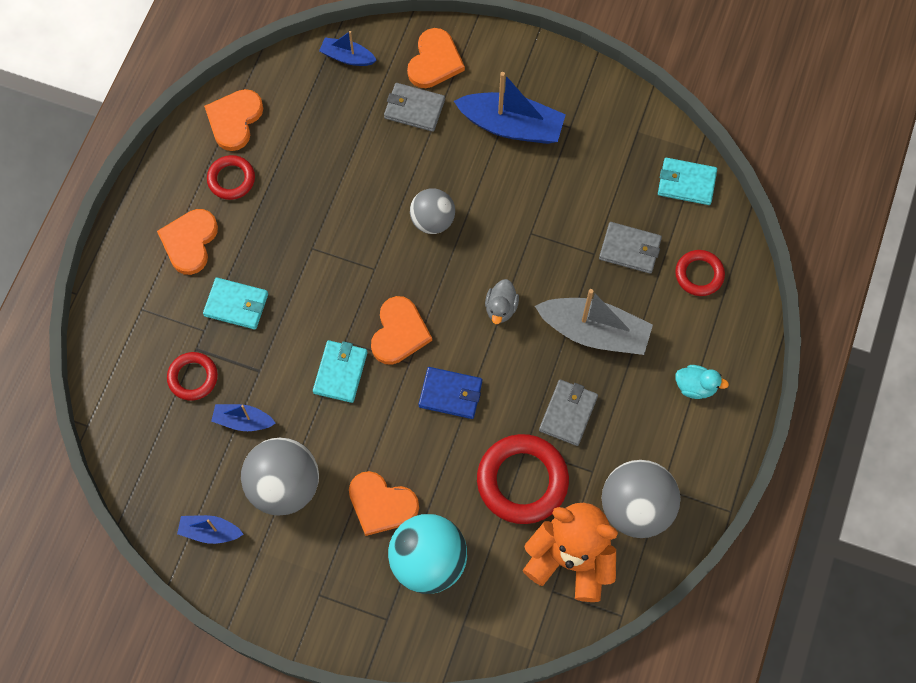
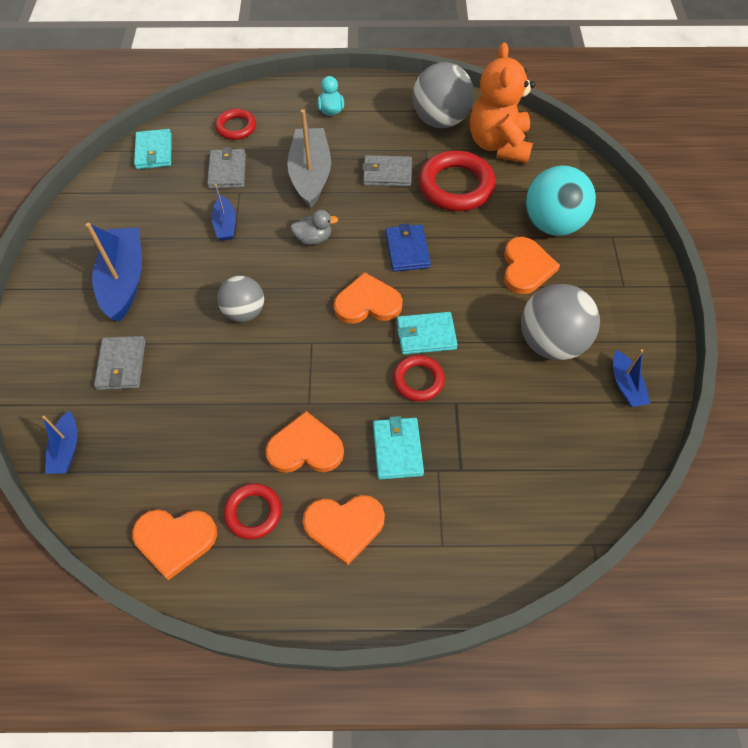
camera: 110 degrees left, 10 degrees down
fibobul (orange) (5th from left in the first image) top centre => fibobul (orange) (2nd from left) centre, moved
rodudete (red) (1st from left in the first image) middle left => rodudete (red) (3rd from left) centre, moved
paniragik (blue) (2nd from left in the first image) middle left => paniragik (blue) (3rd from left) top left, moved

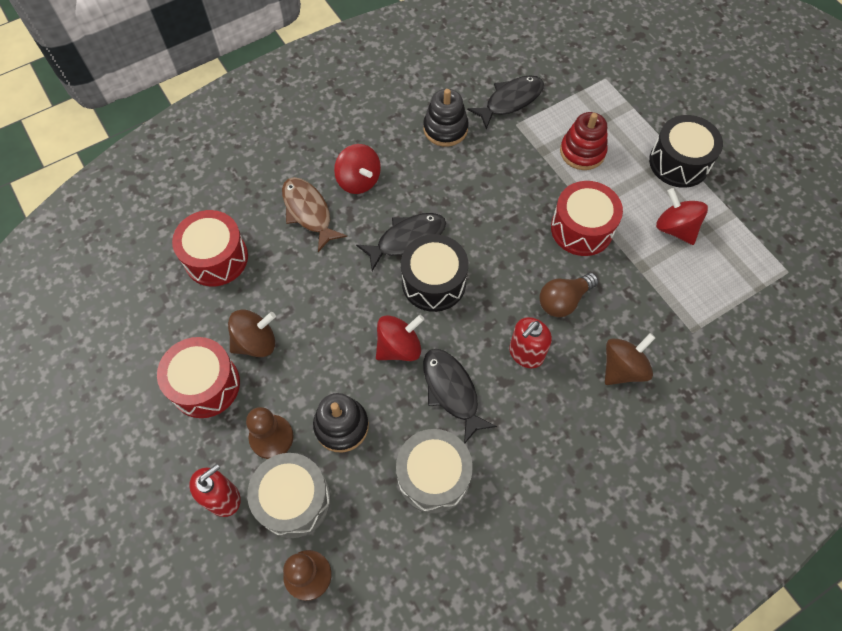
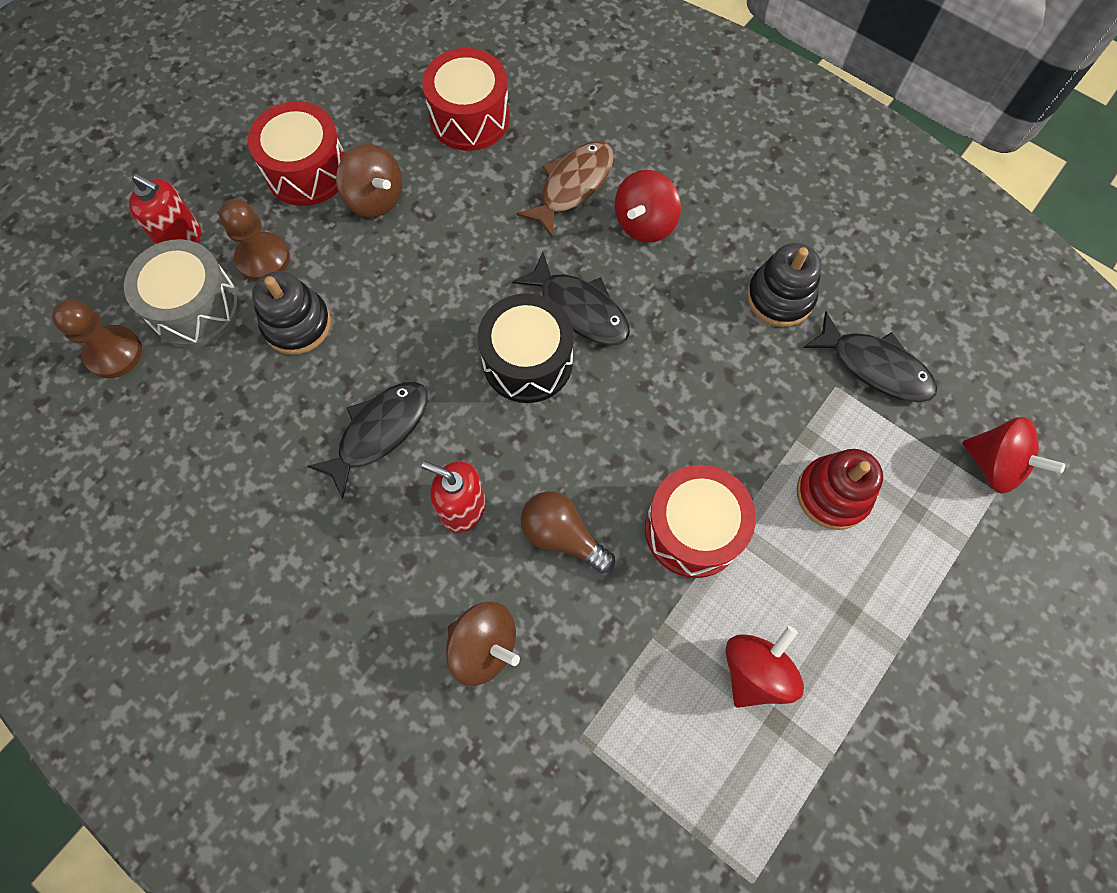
camera: 70 degrees right, 5 degrees up
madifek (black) (2nd from left) top right => nothing
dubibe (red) (2nd from left in the first image) centre => dubibe (red) (3rd from left) middle right, moved
madifek (grey) (2nd from left) bottom centre => nothing

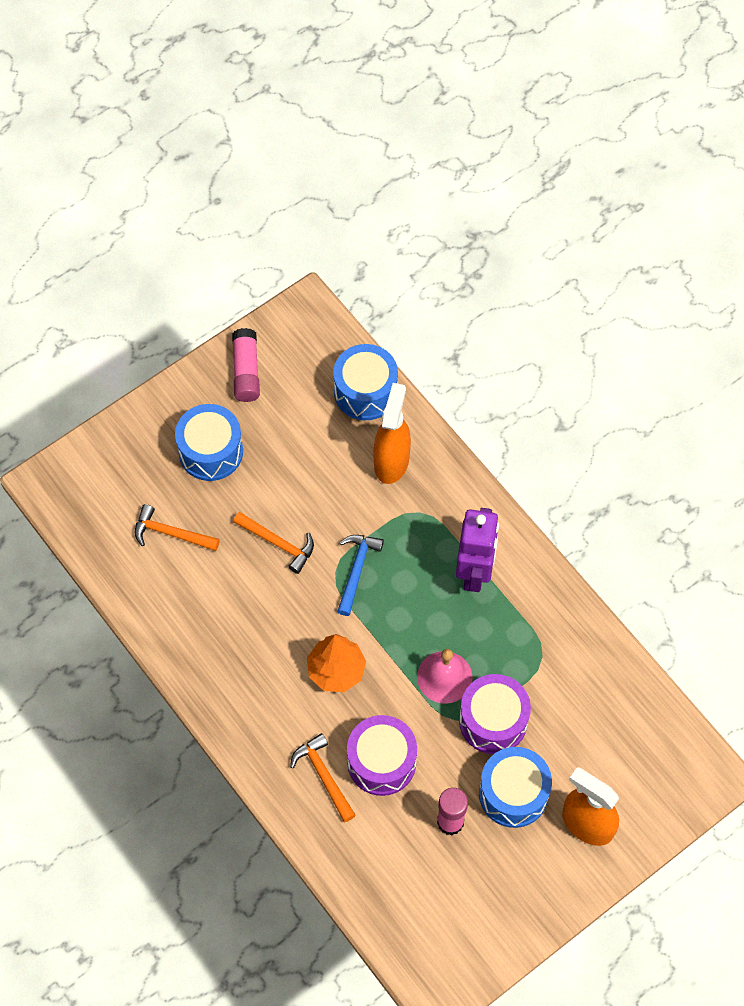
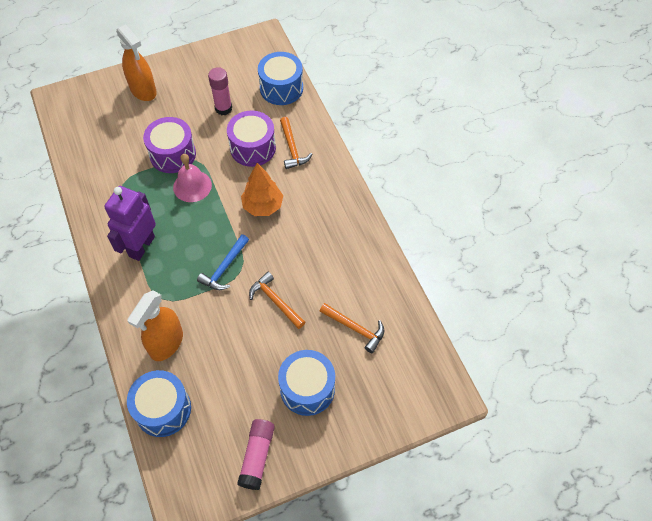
camera: 165 degrees left, 5 degrees down
madifek (blue) (3rd from left in the first image) bottom right => madifek (blue) (2nd from left) top centre, moved

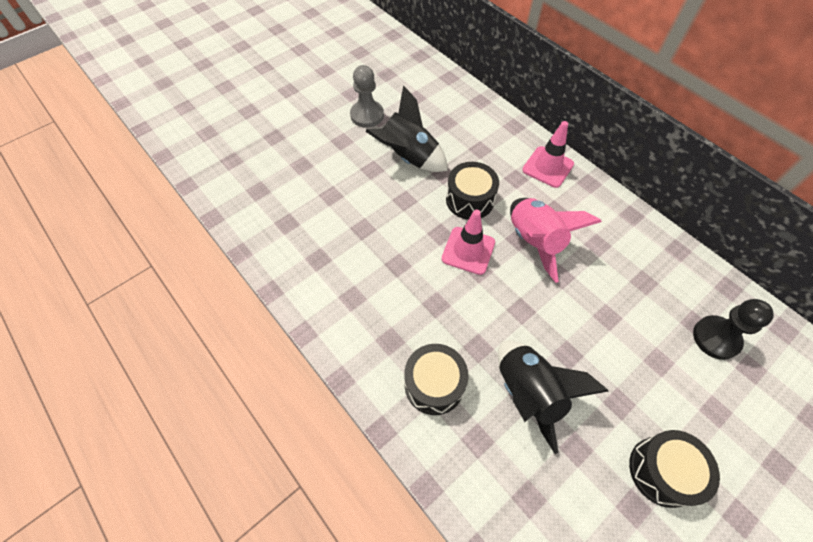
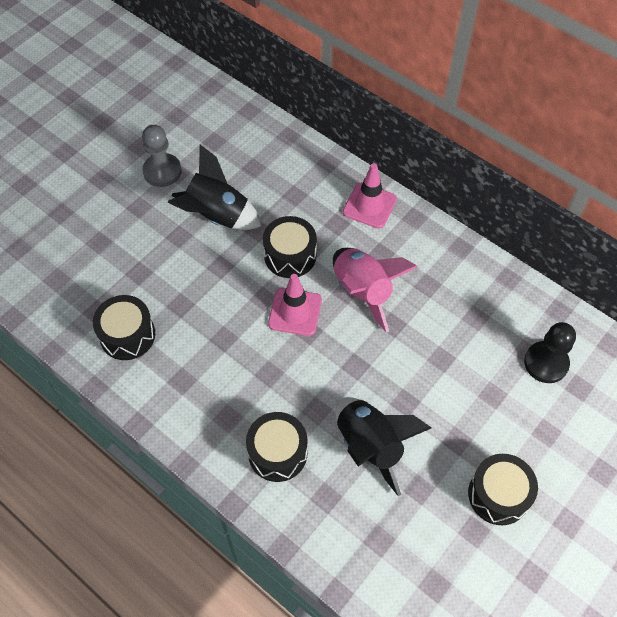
camera: 10 degrees left, 0 degrees up
nothing => madifek (black) (1st from left) middle left

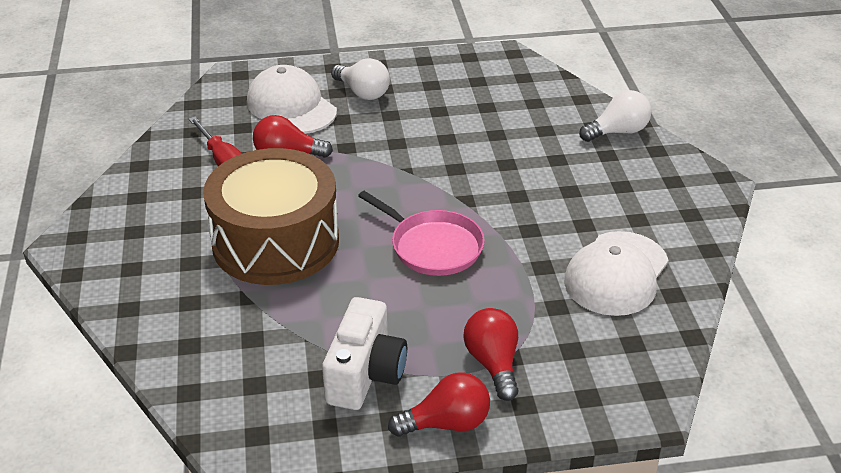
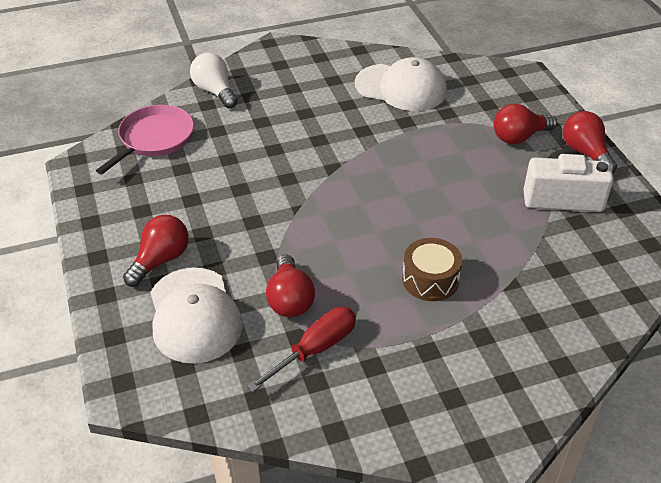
camera: 100 degrees left, 5 degrees up
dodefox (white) (1st from left) top centre => dodefox (red) (1st from left) middle left
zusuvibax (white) (1st from left) top centre => zusuvibax (white) (1st from left) middle left, 60 degrees counterclockwise
madifek (brown) middle left => madifek (brown) centre, x0.46
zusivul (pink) centre => zusivul (pink) top left, moved

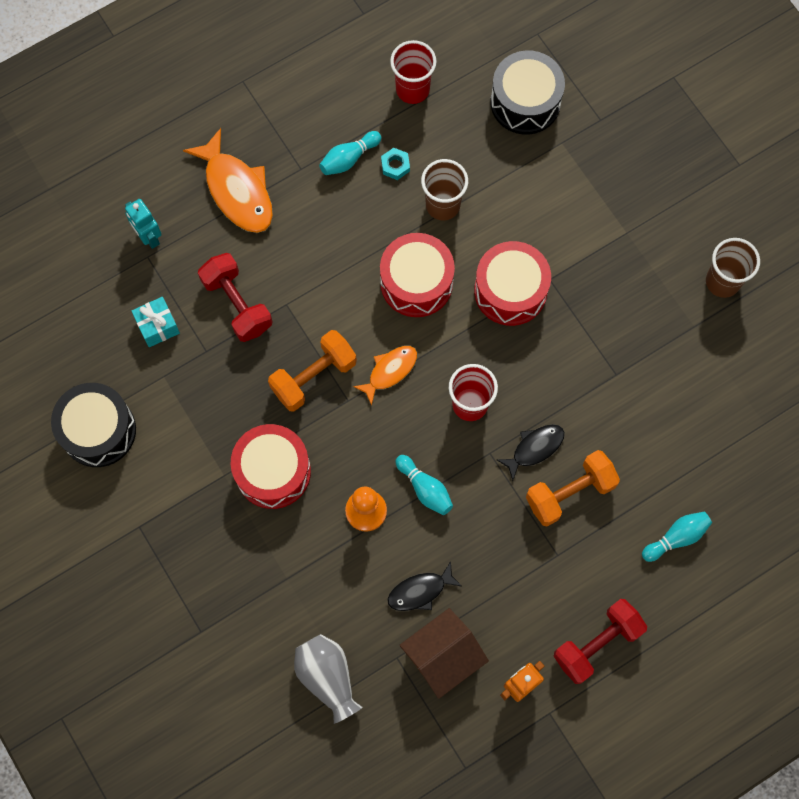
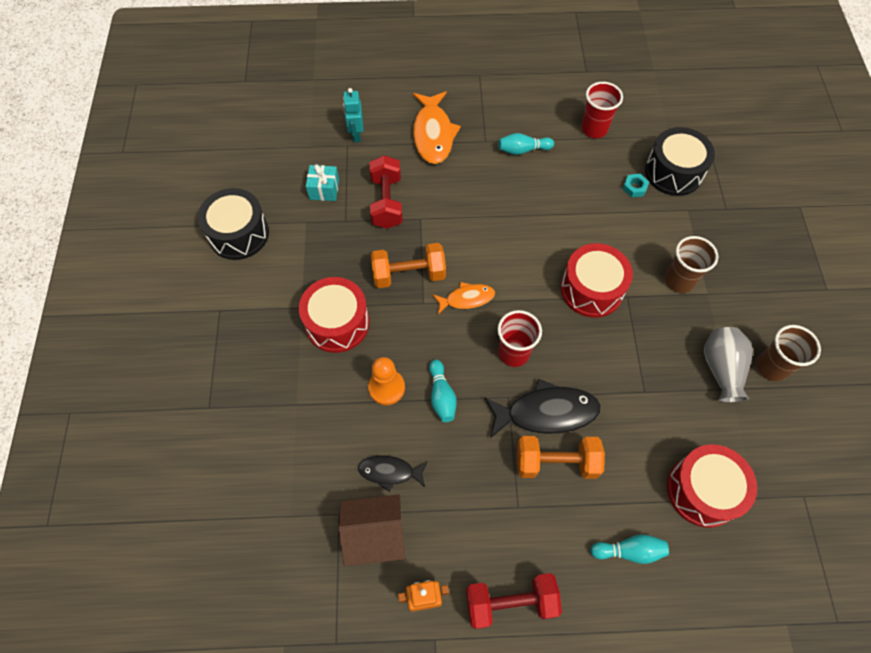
camera: 30 degrees right, 10 degrees down
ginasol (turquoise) top centre => ginasol (turquoise) top right, moved
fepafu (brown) (1st from left) top centre => fepafu (brown) (1st from left) middle right, moved
madifek (red) (2nd from left in the first image) centre => madifek (red) (3rd from left) bottom right, moved
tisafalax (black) (2nd from left) centre, x1.72
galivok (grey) bottom centre => galivok (grey) middle right, moved

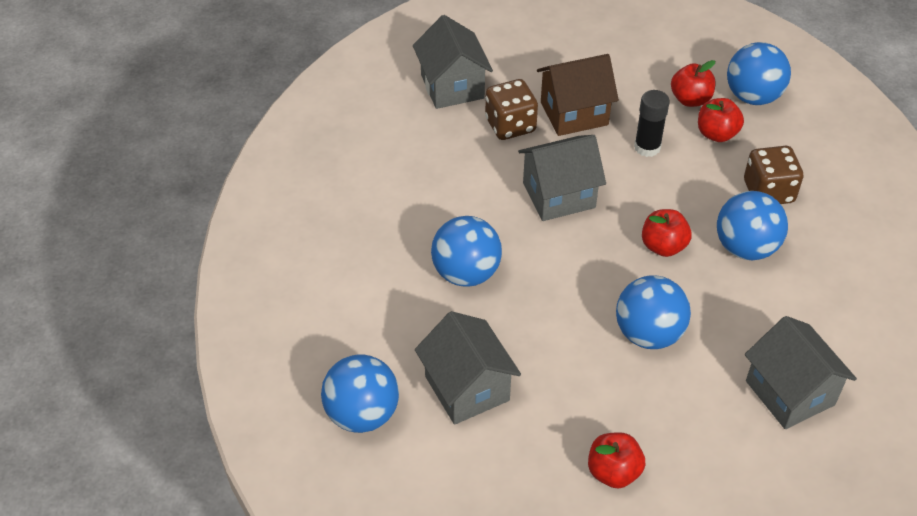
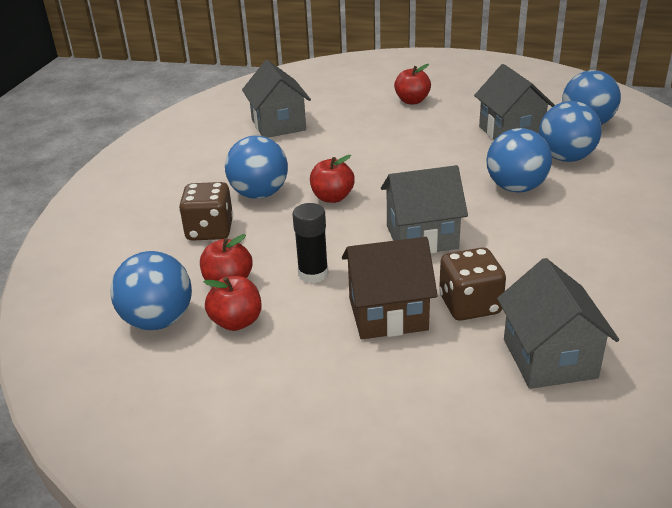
camera: 170 degrees left, 15 degrees down
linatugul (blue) (3rd from left in the first image) middle right => linatugul (blue) (4th from left) top right, moved

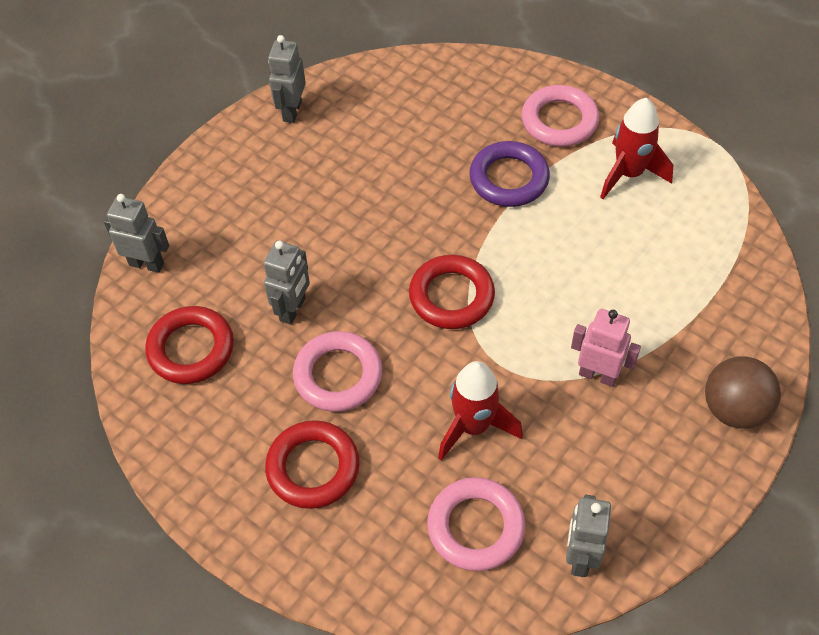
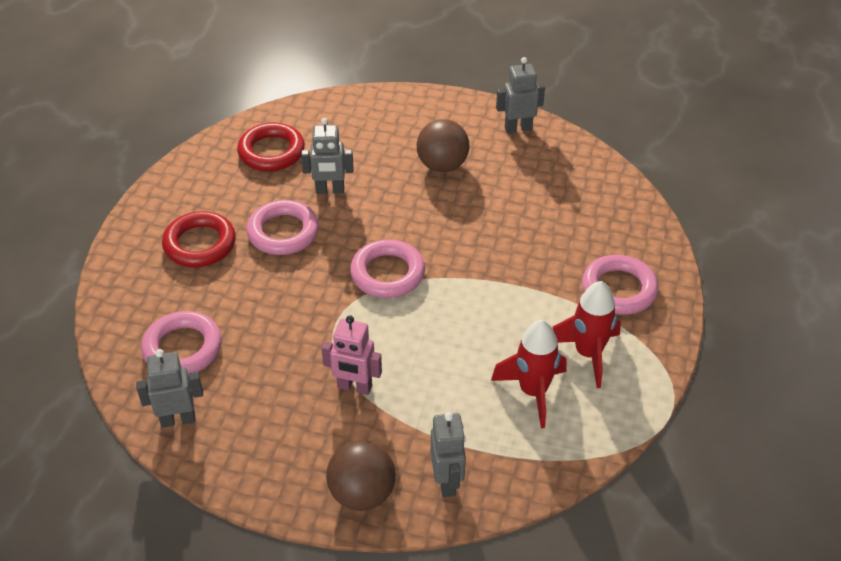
camera: 65 degrees right, 10 degrees down
rodudete (purple) top centre => nothing
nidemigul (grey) (1st from left in the first image) middle left => nidemigul (grey) (3rd from left) bottom centre, moved
rodudete (red) (3rd from left) centre => rodudete (pink) (3rd from left) centre
nidemigul (pink) middle right => nidemigul (pink) centre, 105 degrees clockwise
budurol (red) (1st from left) centre => budurol (red) (1st from left) bottom centre, moved
nothing => linatugul (brown) (2nd from left) top centre

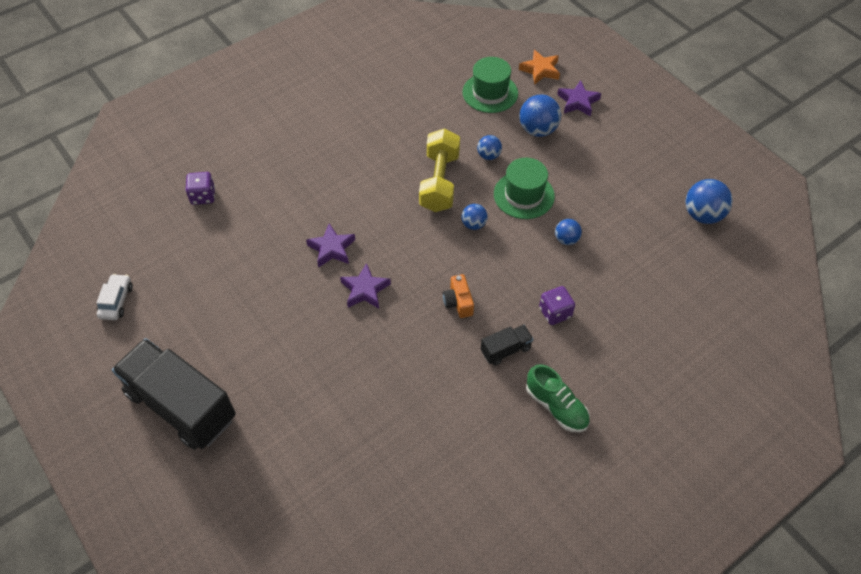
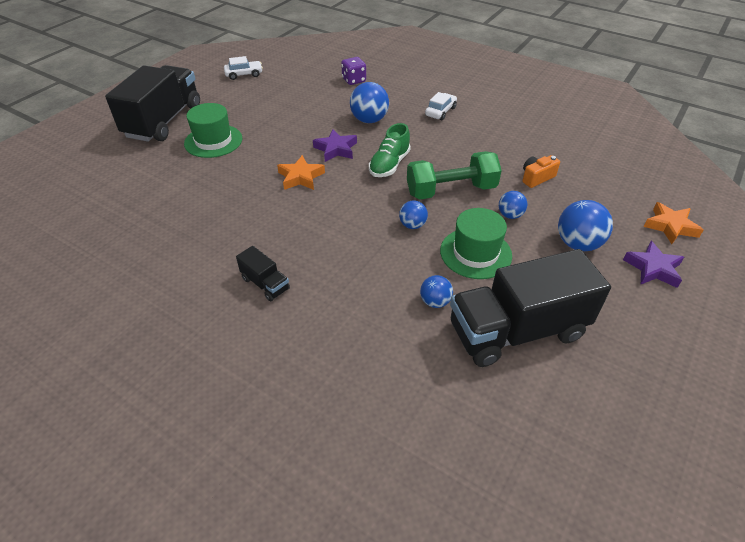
camera: 70 degrees right, 10 degrees down
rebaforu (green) (1st from left) top centre => rebaforu (green) (1st from left) top left, moved
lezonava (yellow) top centre => lezonava (green) top centre
linatugul (blue) (5th from left in the first image) middle right => linatugul (blue) (1st from left) top centre, moved
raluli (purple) (2nd from left) centre => raluli (orange) (1st from left) top centre
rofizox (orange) centre => rofizox (orange) top right, moved
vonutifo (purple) (2nd from left) centre => nothing
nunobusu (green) bottom centre => nunobusu (green) top centre, moved
nothing => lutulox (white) (2nd from left) top centre
nothing => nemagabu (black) (3rd from left) middle right

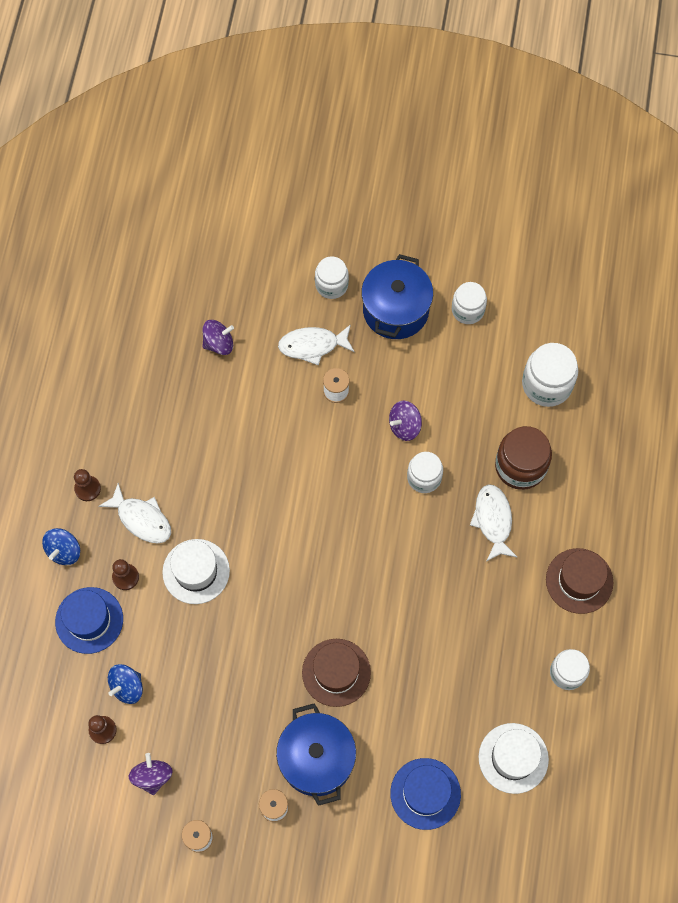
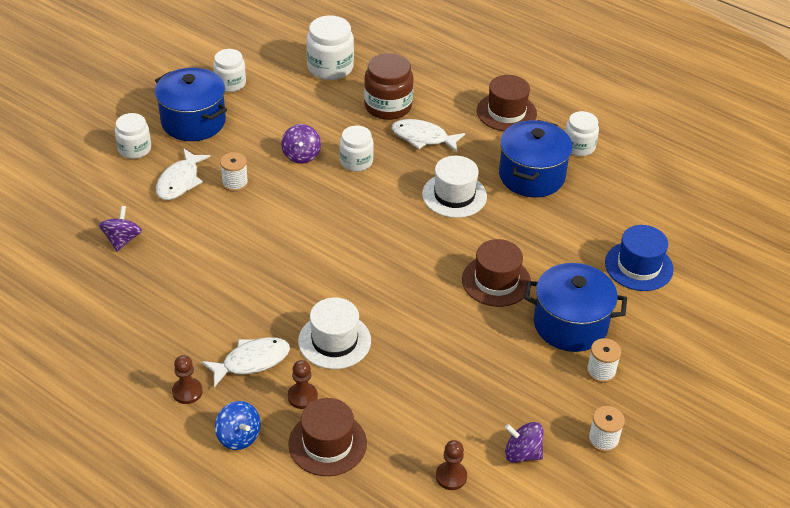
camera: 65 degrees left, 25 degrees down
rebaforu (blue) (1st from left) bottom left => rebaforu (brown) (1st from left) bottom centre
dubibe (blue) (2nd from left) bottom left => nothing
rebaforu (white) (2nd from left) bottom right => rebaforu (white) (2nd from left) centre, moved
nothing => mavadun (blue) (2nd from left) top right

